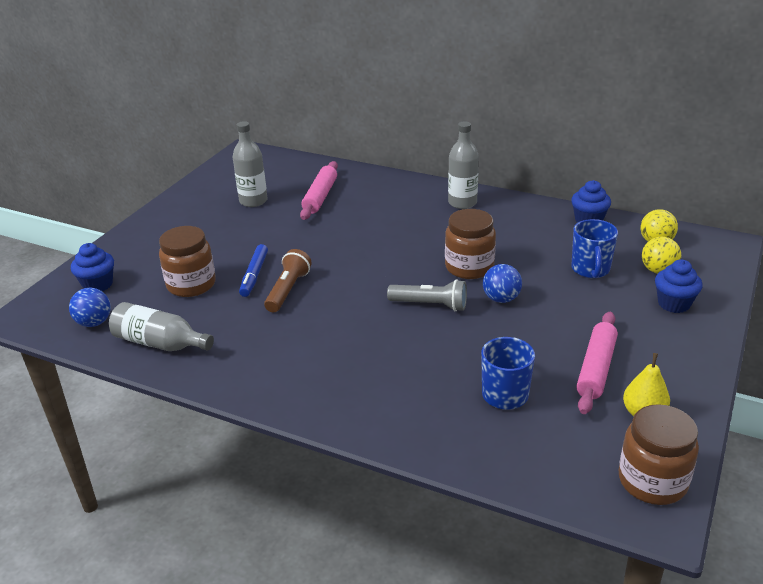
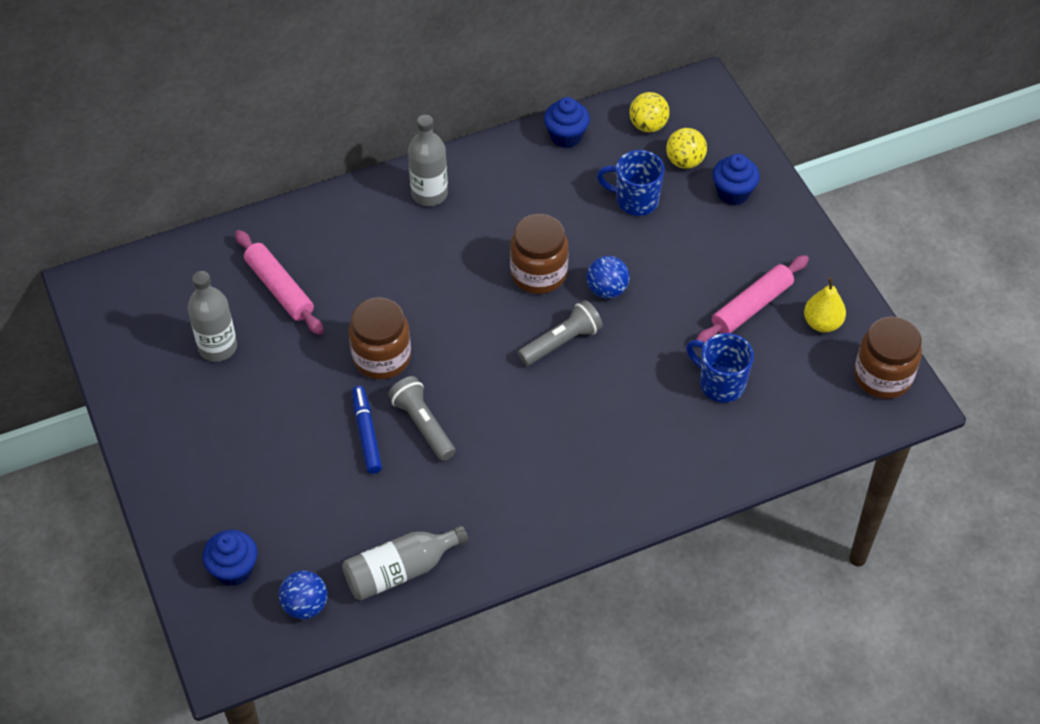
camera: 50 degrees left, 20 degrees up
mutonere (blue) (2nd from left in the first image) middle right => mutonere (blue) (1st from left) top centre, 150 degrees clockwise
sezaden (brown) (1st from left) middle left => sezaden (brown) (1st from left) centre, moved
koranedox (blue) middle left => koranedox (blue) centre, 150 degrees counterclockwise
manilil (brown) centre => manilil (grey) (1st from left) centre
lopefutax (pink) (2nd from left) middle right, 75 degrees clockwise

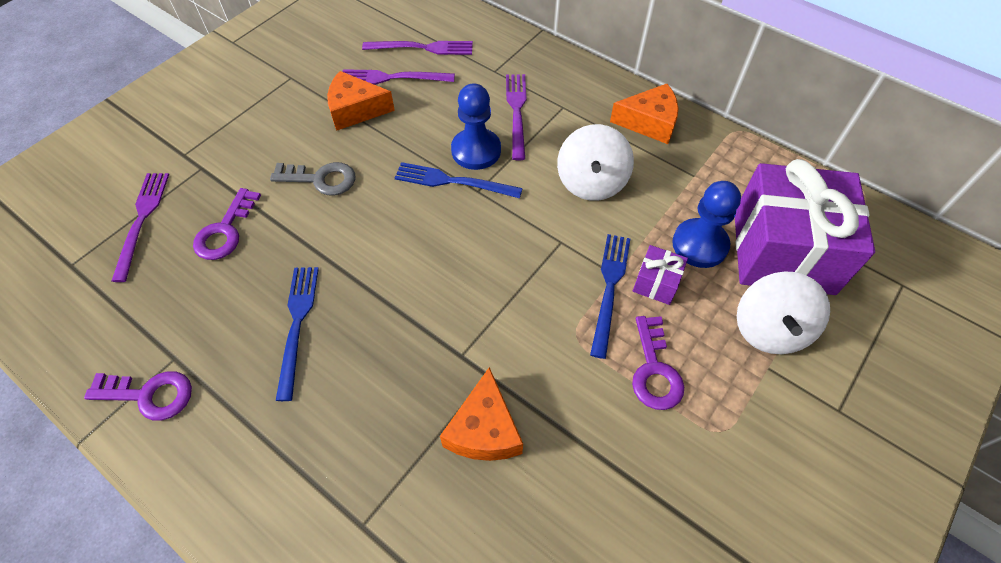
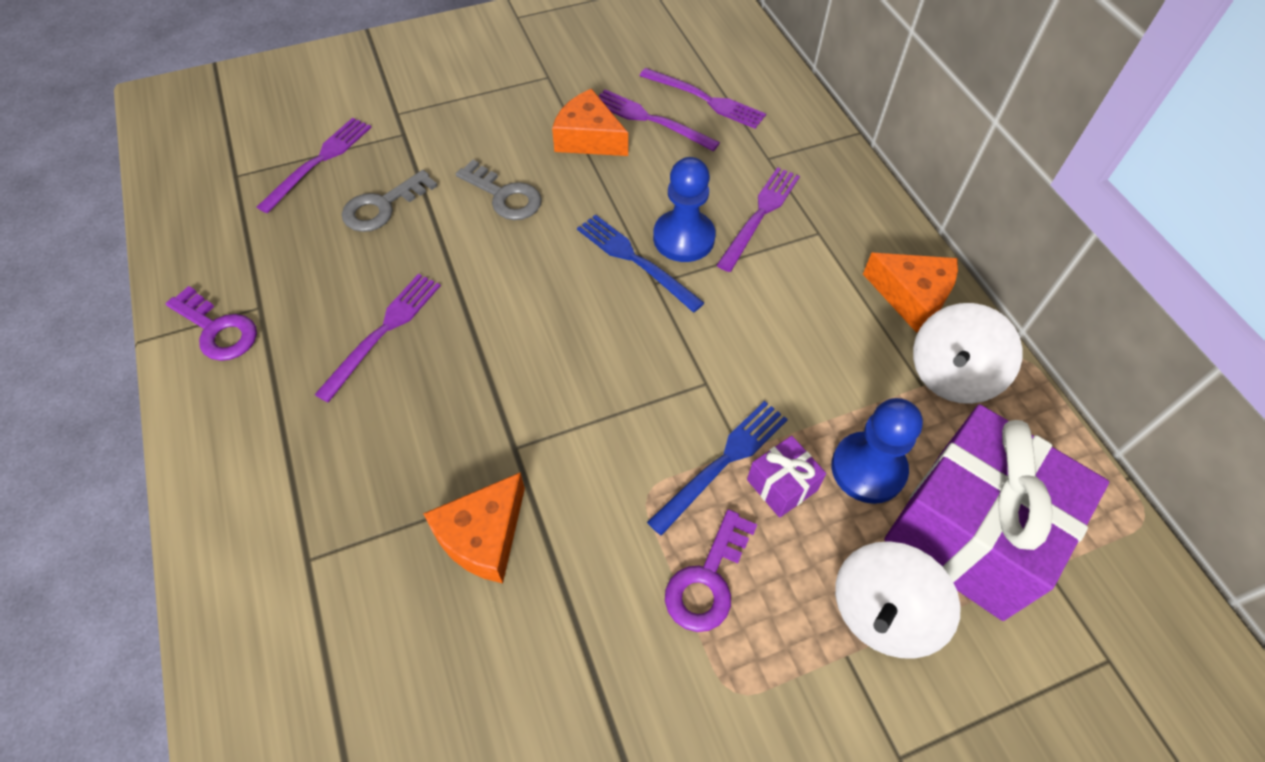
camera: 30 degrees right, 0 degrees up
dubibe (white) (1st from left in the first image) top centre => dubibe (white) (2nd from left) middle right, moved
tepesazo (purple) (2nd from left) middle left => tepesazo (grey) (1st from left) top left
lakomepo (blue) (1st from left) middle left => lakomepo (purple) (2nd from left) middle left

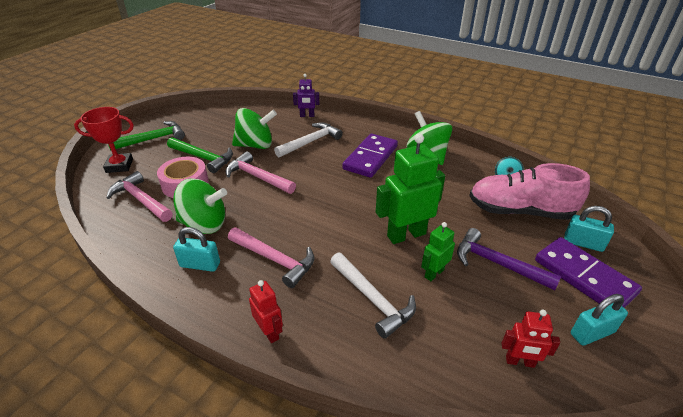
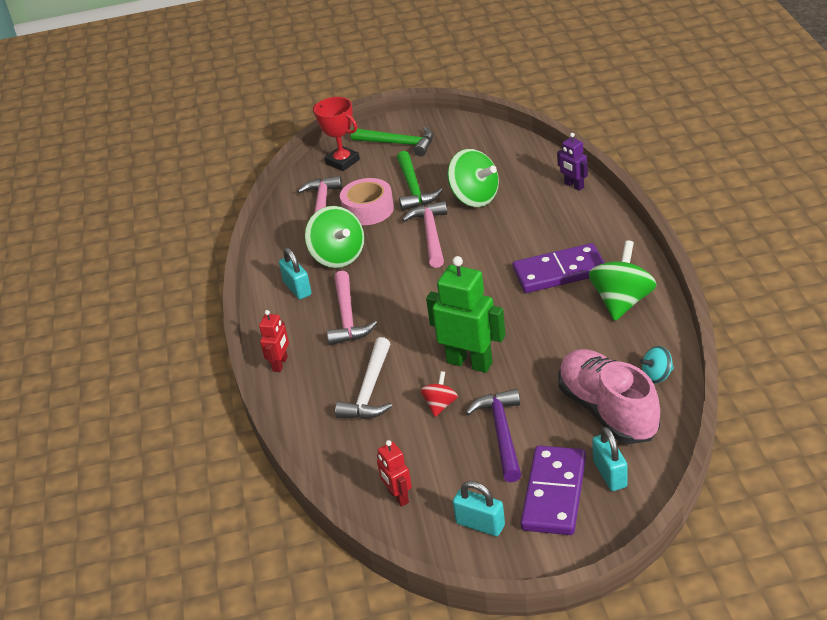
camera: 55 degrees right, 0 degrees up
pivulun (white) (1st from left) centre => nothing
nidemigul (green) (2nd from left) centre => dubibe (red) centre

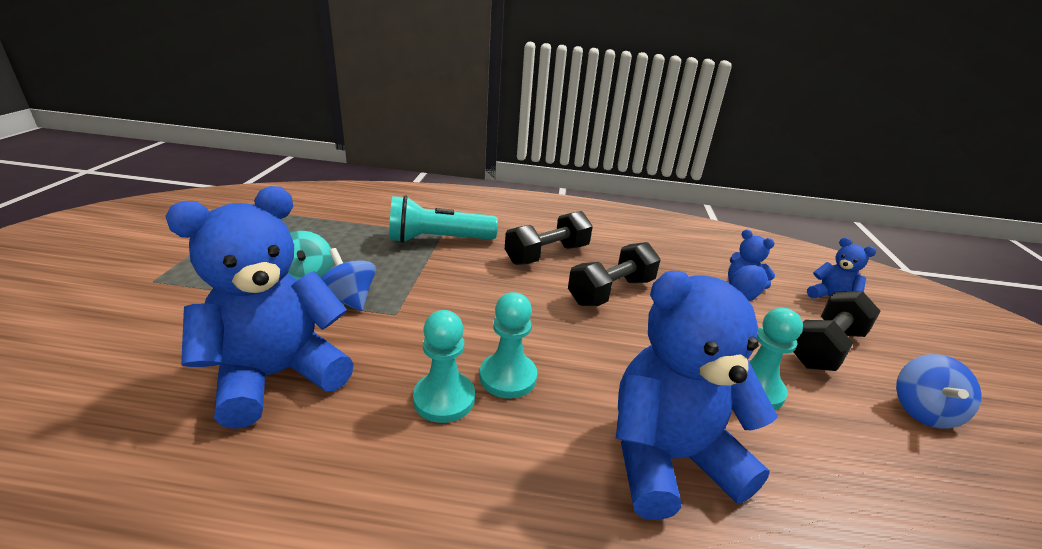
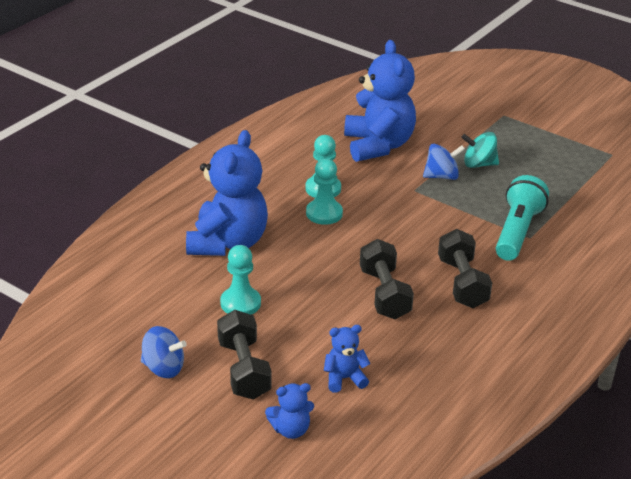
camera: 120 degrees right, 5 degrees up
dubibe (blue) (2nd from left in the first image) bottom right => dubibe (blue) (1st from left) bottom left, 150 degrees clockwise

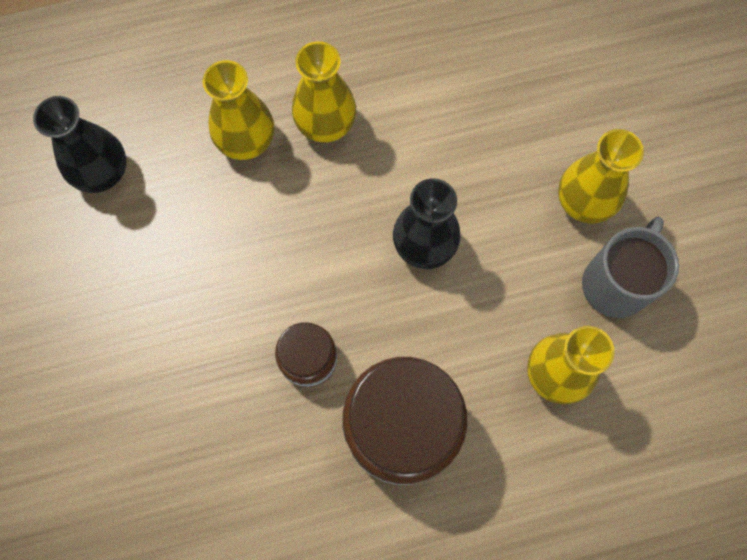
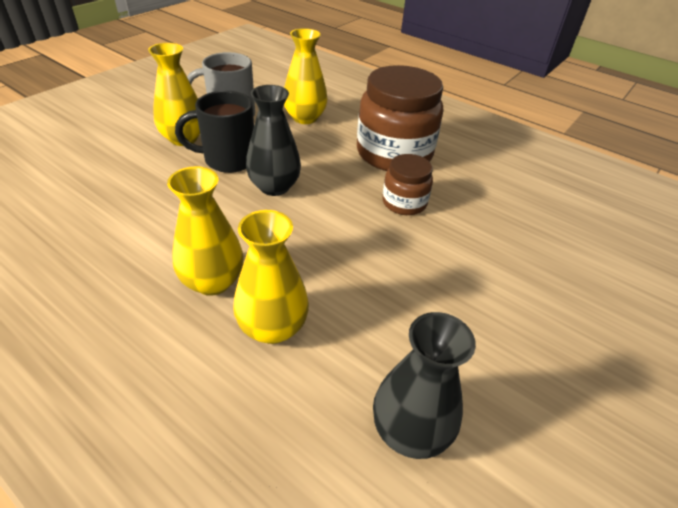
camera: 130 degrees left, 30 degrees down
nothing => mutonere (black) top left

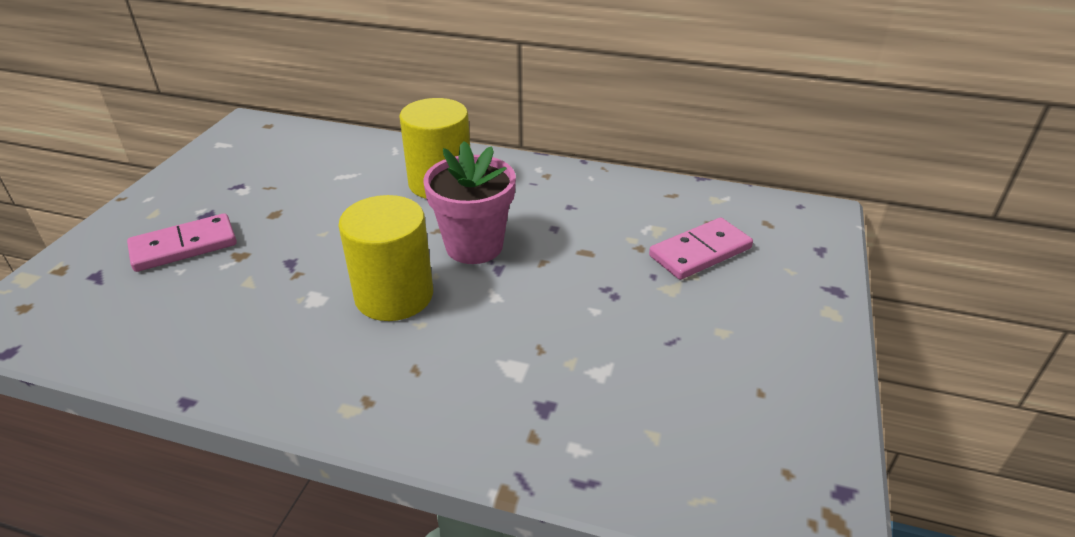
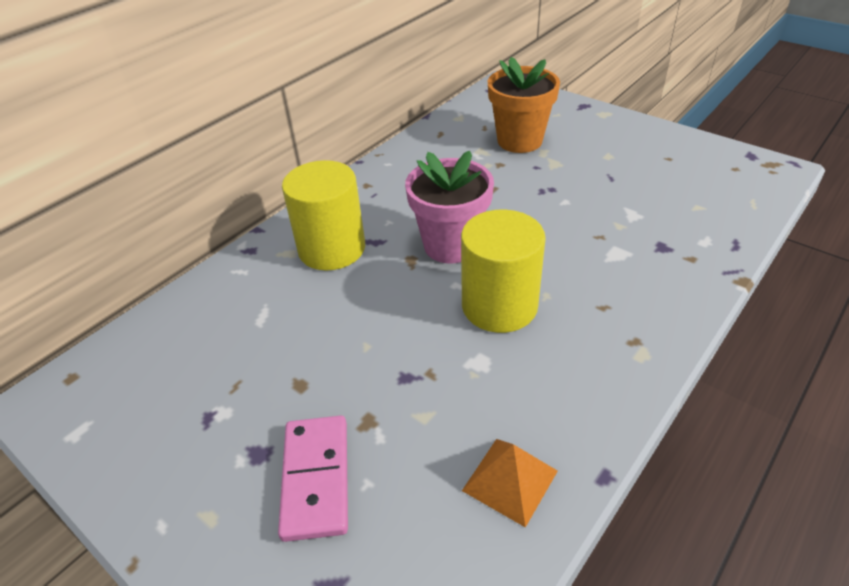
camera: 65 degrees left, 5 degrees up
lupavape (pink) (2nd from left) centre => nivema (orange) top centre
nothing => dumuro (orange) bottom centre

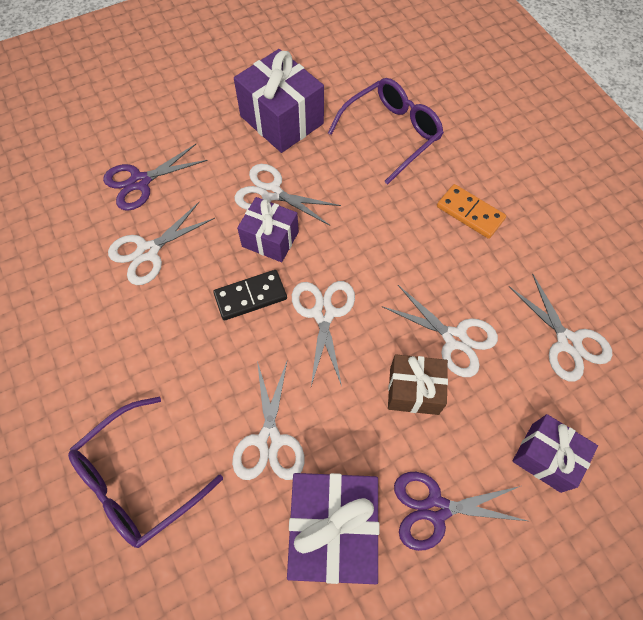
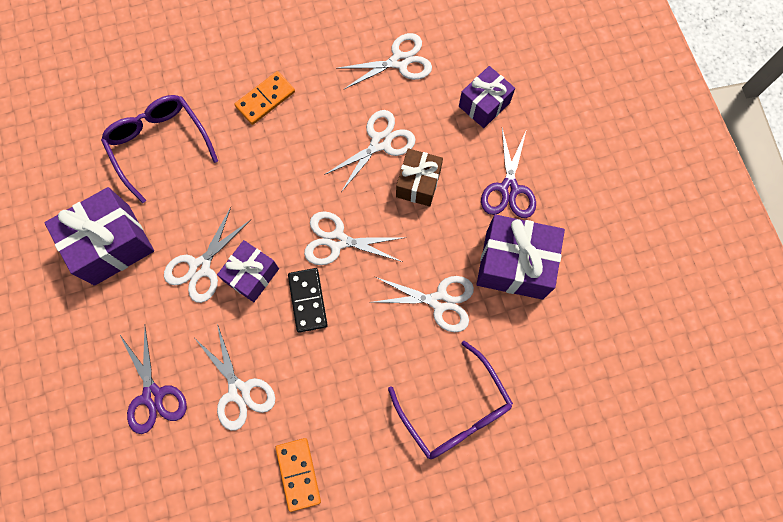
camera: 80 degrees left, 10 degrees up
nothing => lupavape (orange) (2nd from left) bottom centre

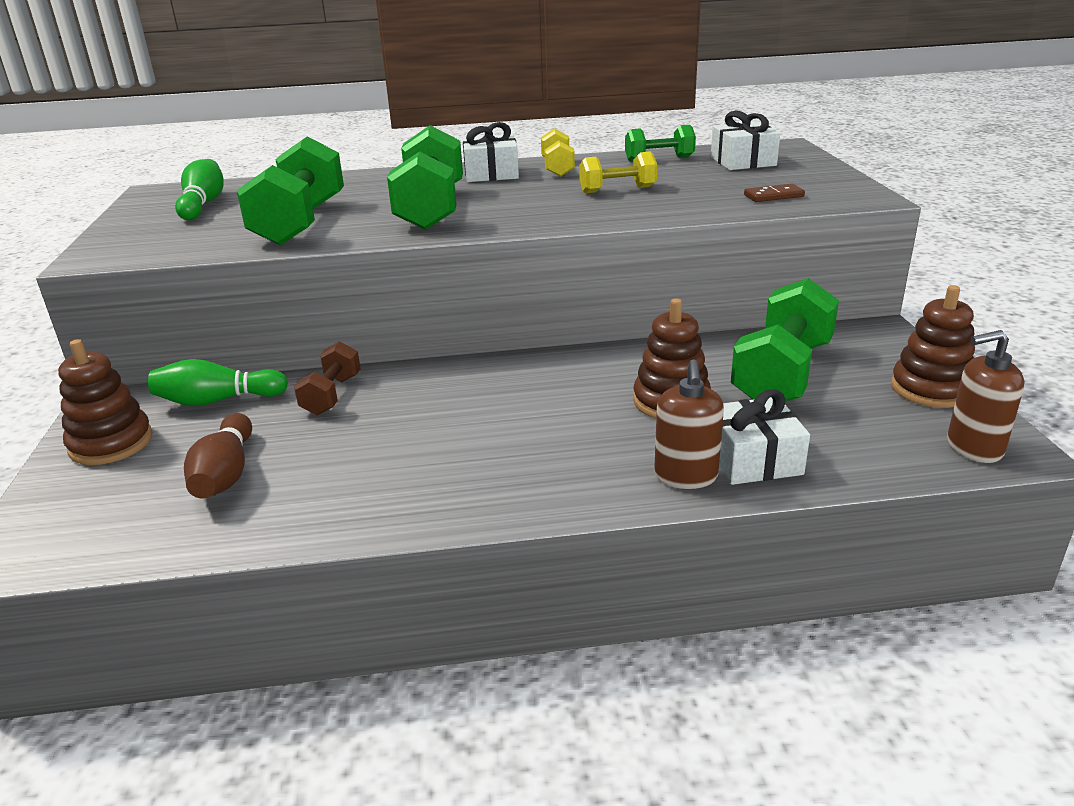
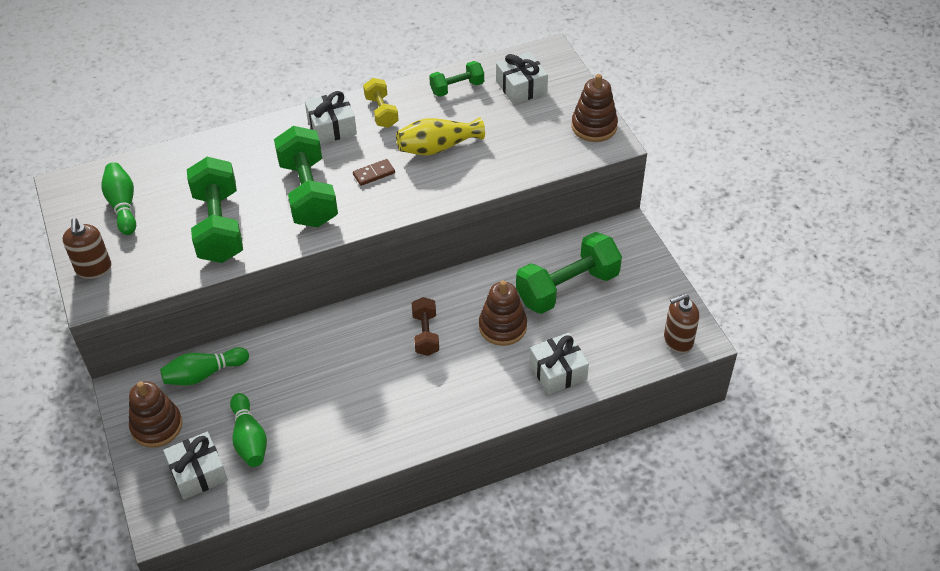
camera: 15 degrees left, 20 degrees up
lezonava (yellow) (2nd from left) top centre => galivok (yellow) top centre
lupavape (brown) top right => lupavape (brown) top centre, moved
lezonava (green) (4th from left) middle right => lezonava (green) (4th from left) centre, 45 degrees clockwise
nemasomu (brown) (3rd from left) middle right => nemasomu (brown) (3rd from left) top centre, moved
lezonava (brown) middle left => lezonava (brown) centre, moved
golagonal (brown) (1st from left) centre => golagonal (brown) (1st from left) middle left, moved
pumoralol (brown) middle left => pumoralol (green) (3rd from left) bottom left
nothing => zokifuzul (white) (1st from left) bottom left

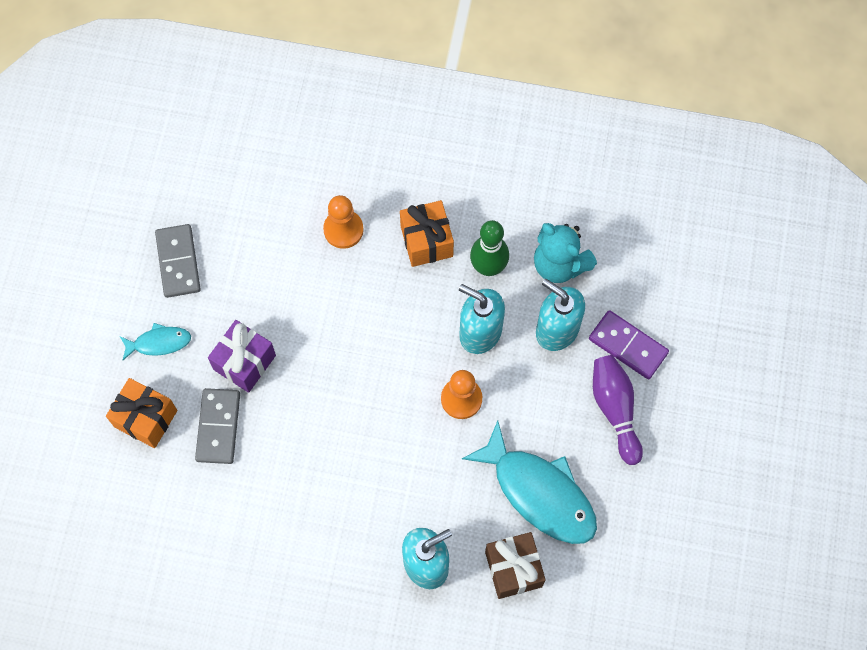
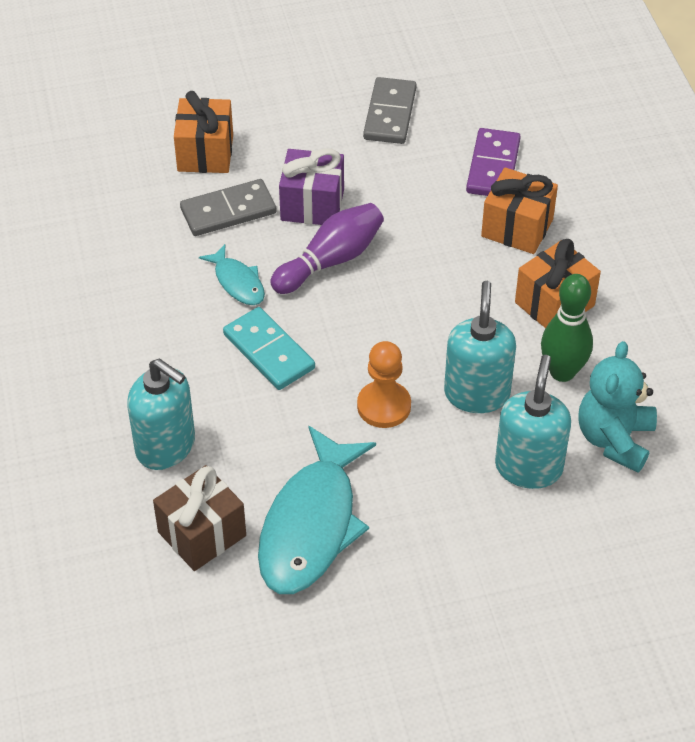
camera: 65 degrees right, 20 degrees down
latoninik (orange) (1st from left) centre => zokifuzul (orange) (2nd from left) top right
lupavape (grey) (1st from left in the first image) middle left => lupavape (grey) (2nd from left) top centre, 45 degrees counterclockwise
lupavape (purple) middle right => lupavape (purple) top right, moved
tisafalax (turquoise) (1st from left) middle left => tisafalax (turquoise) (1st from left) centre, moved
pumoralol (purple) middle right => pumoralol (purple) centre, moved
nothing => lupavape (turquoise) centre

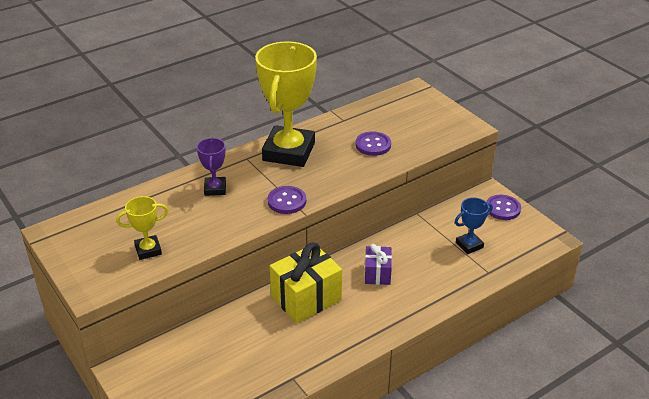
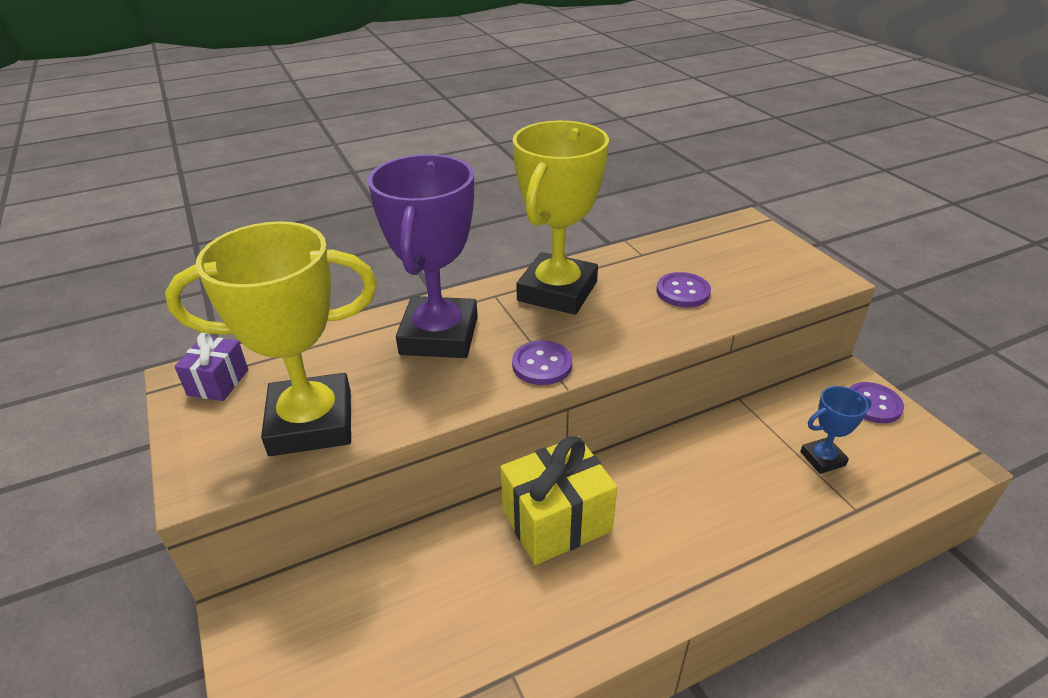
camera: 10 degrees right, 0 degrees up
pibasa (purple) middle left => pibasa (purple) centre, x2.18
pibasa (yellow) (1st from left) middle left, x2.18
zokifuzul (purple) centre => zokifuzul (purple) middle left, moved

